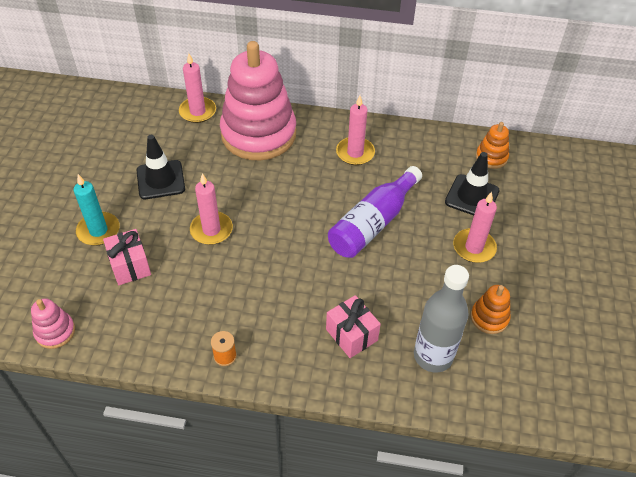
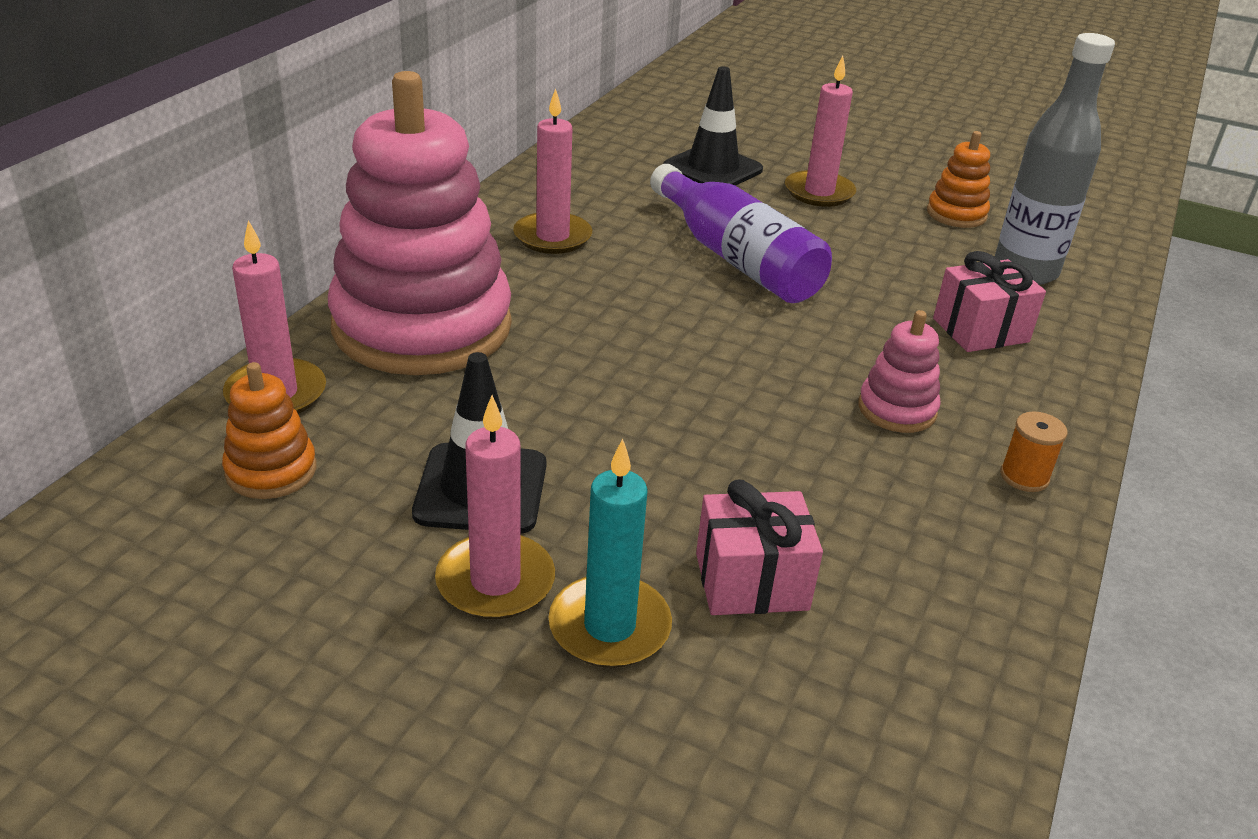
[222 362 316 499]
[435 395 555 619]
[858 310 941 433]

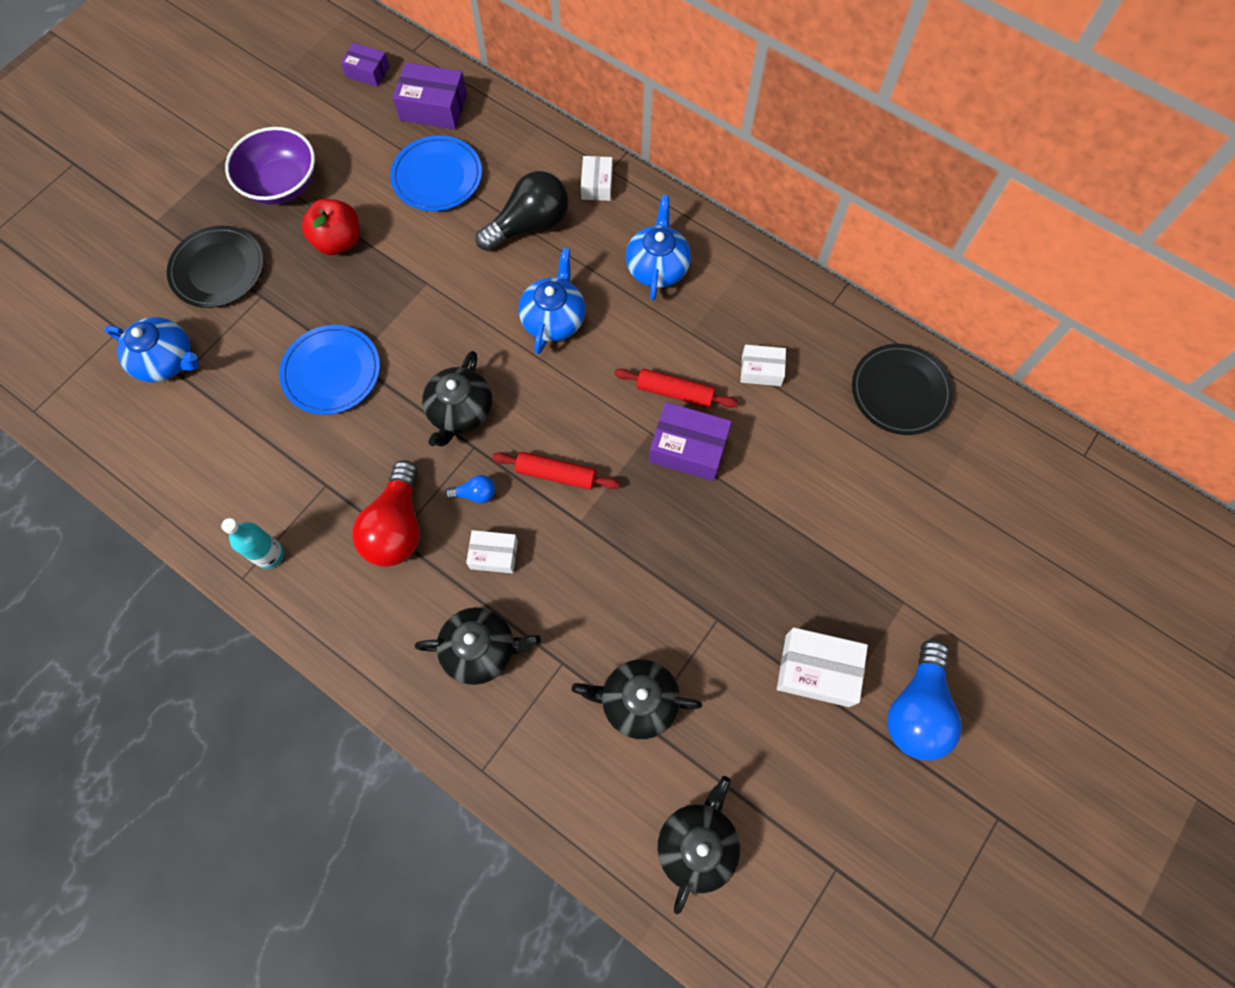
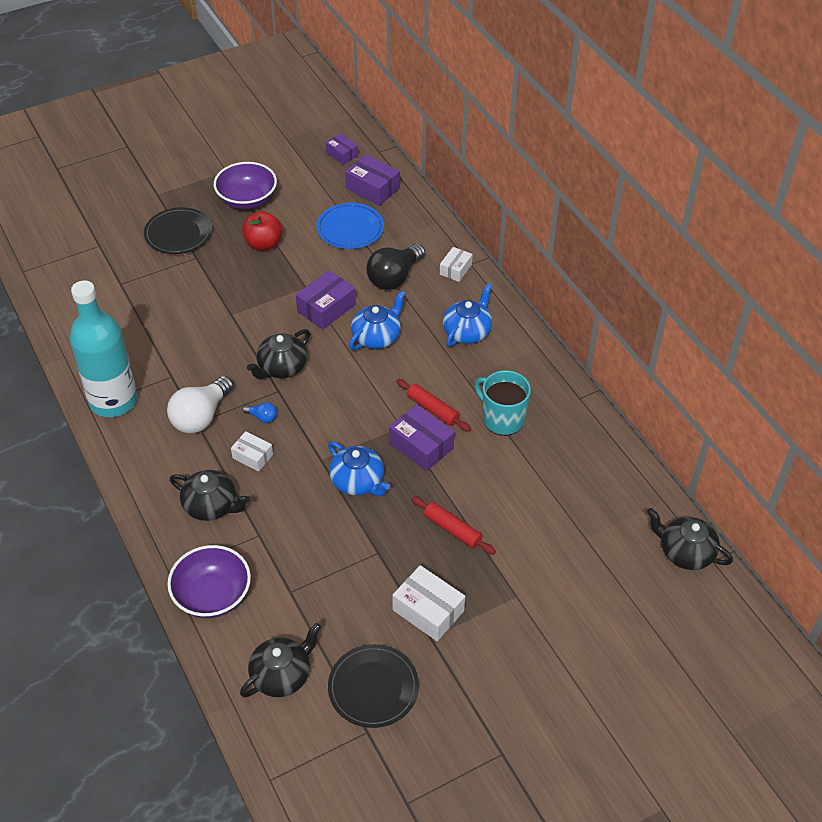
[366 244 425 290]
[328 441 390 496]
[279 325 380 415] (first image)
[328 644 419 728]
[474 370 531 436]
[411 496 496 555]
[167 376 234 434]
[70 280 137 417]
[887 639 962 761] (first image)
[647 508 733 570]
[296 270 356 329]
[167 545 251 618]

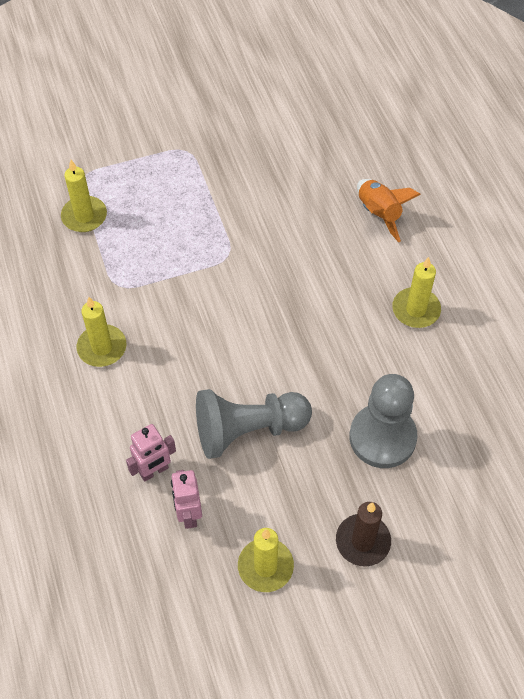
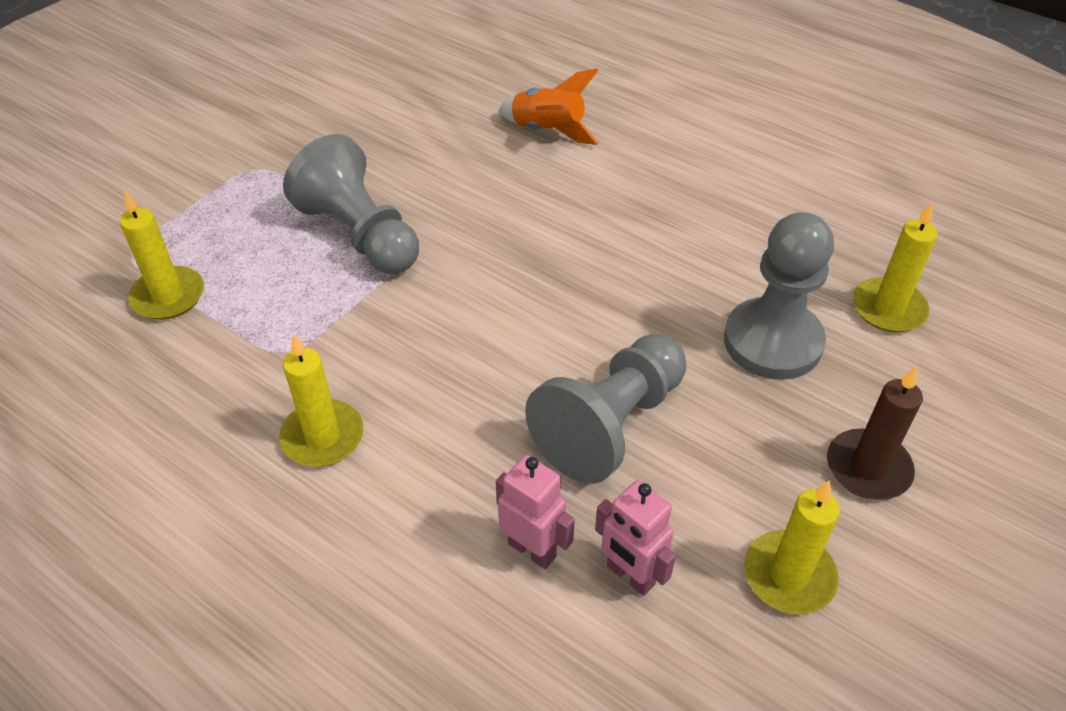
[853 203 937 332]
[496 455 575 569]
[283 134 419 274]

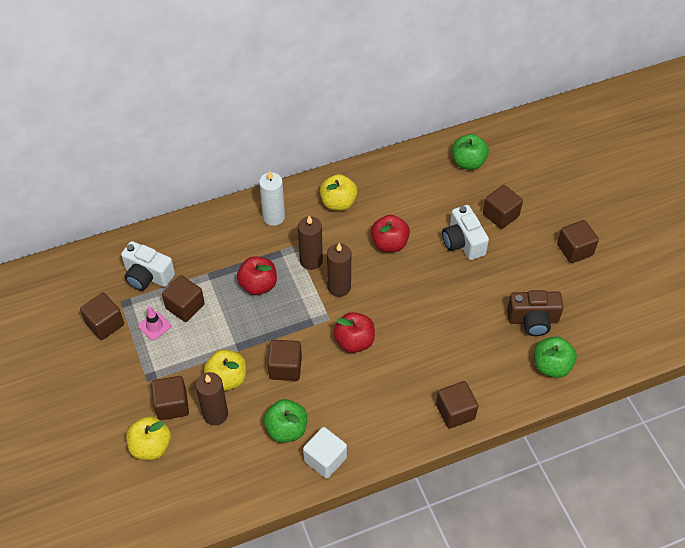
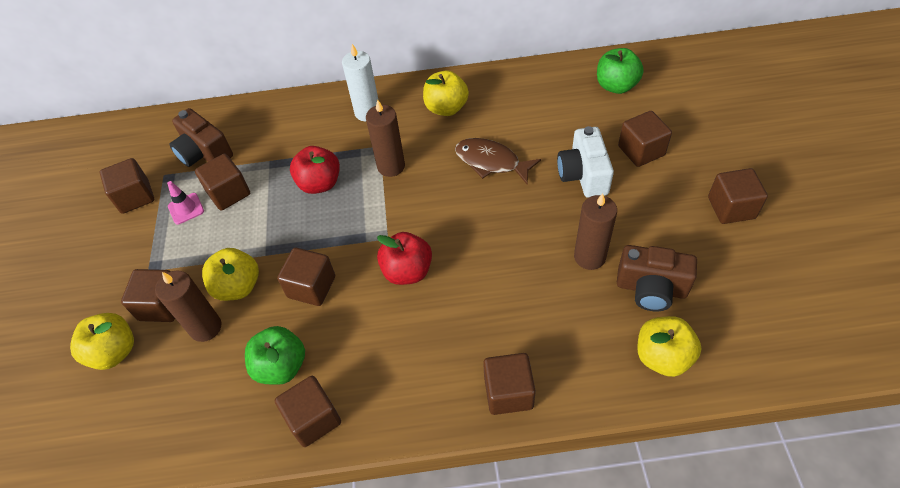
[455 138 541 184]
[169 108 233 167]
[574 193 617 270]
[637 316 701 377]
[275 376 341 447]

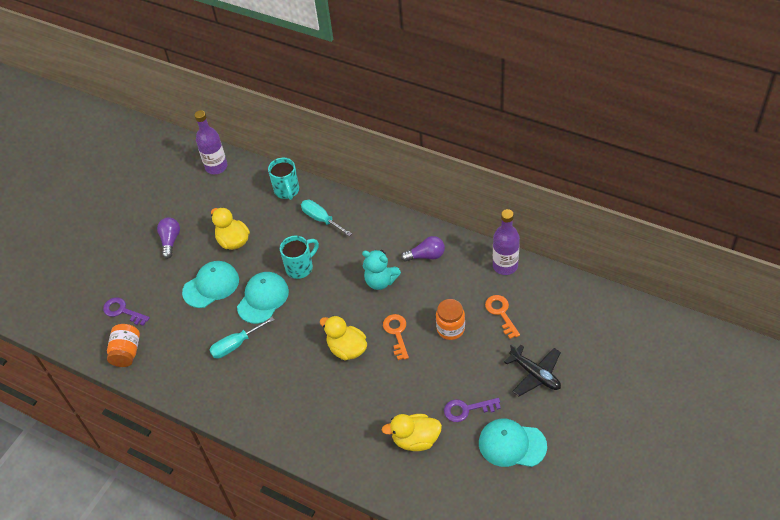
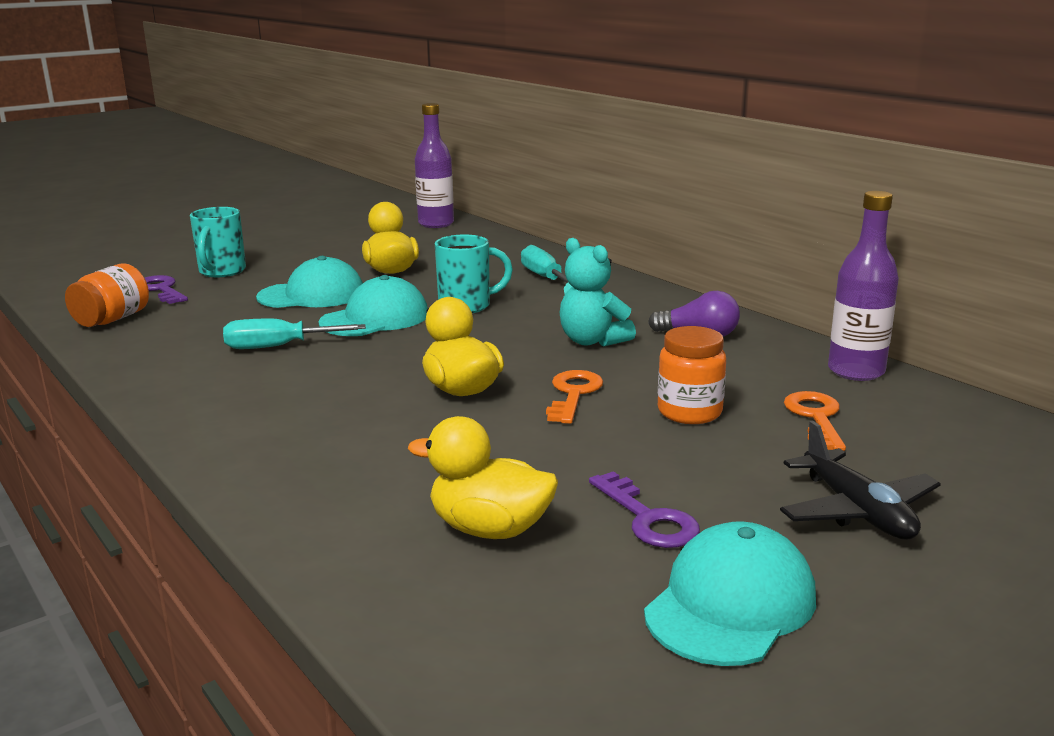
[190 207 246 277]
[157 218 180 259] (first image)
[589 471 700 548]
[644 521 816 666]

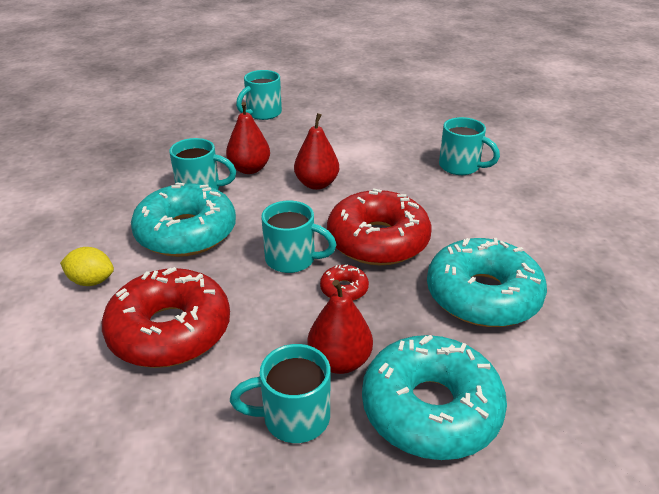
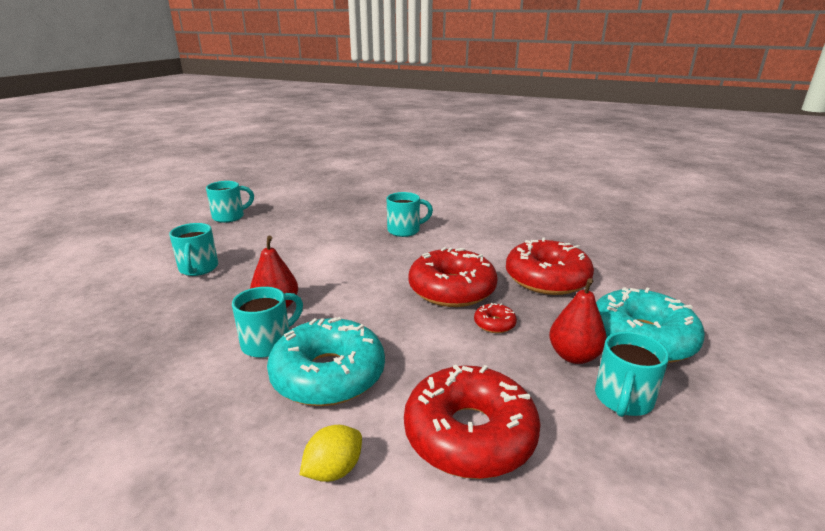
[294 113 339 190] (first image)
[206 181 254 223]
[506 238 594 295]

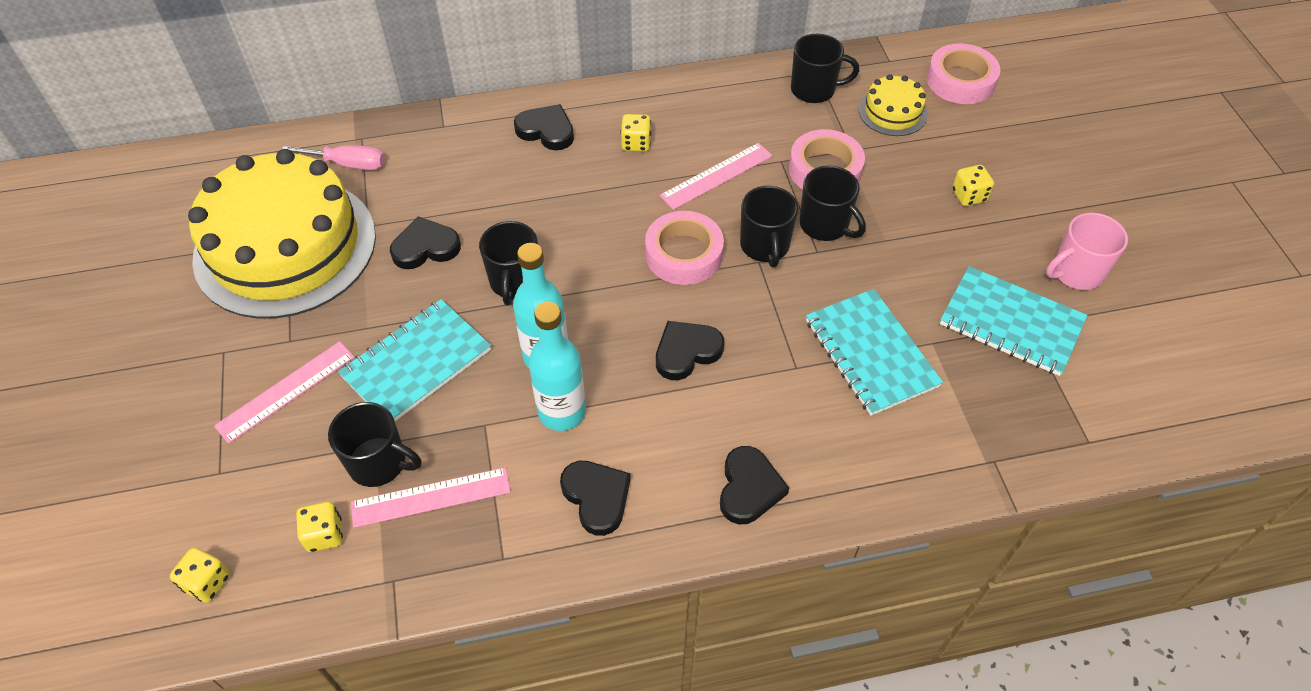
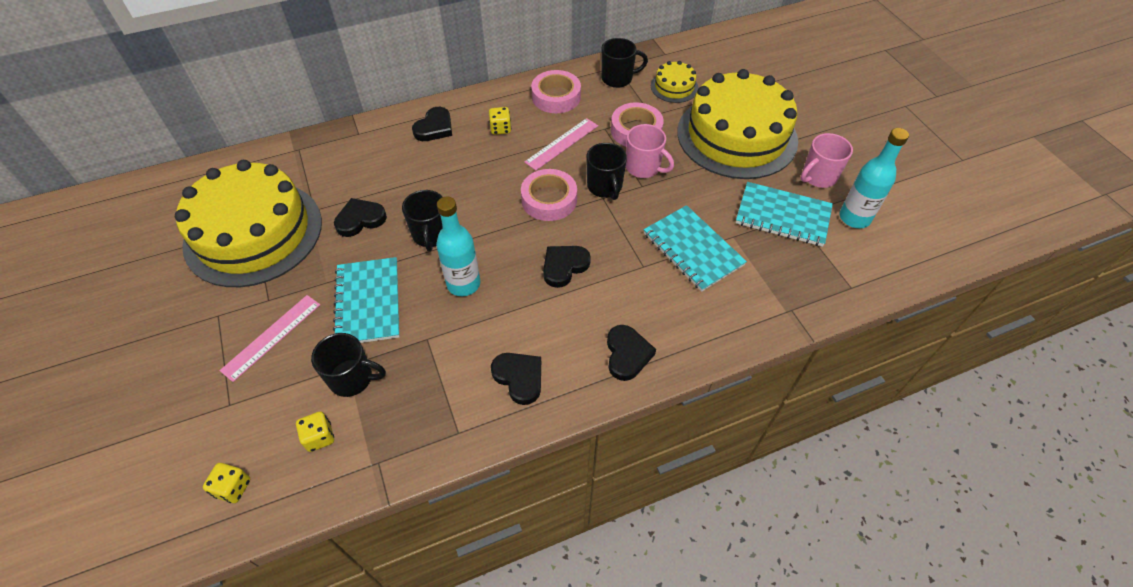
[531 70 581 113]
[412 107 452 141]
[282 145 385 170] (first image)
[677 69 798 179]
[626 124 674 178]
[333 257 400 343]
[840 128 909 228]
[351 467 511 528] (first image)

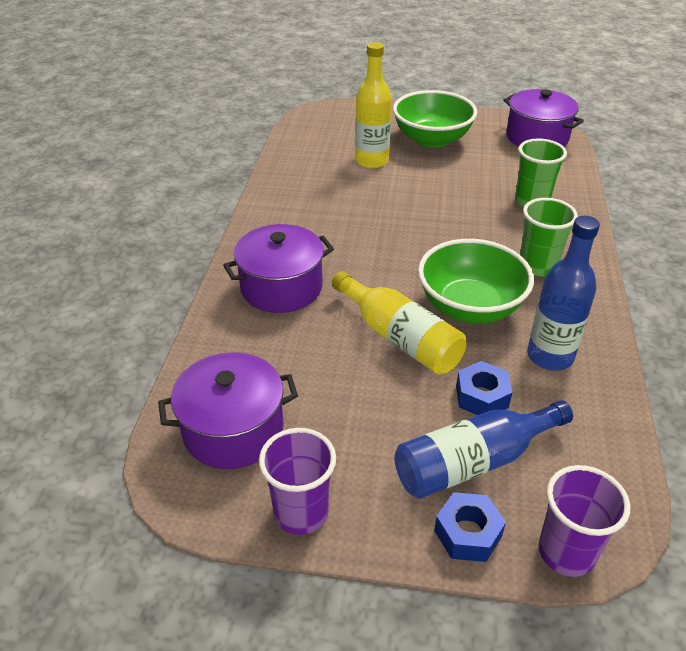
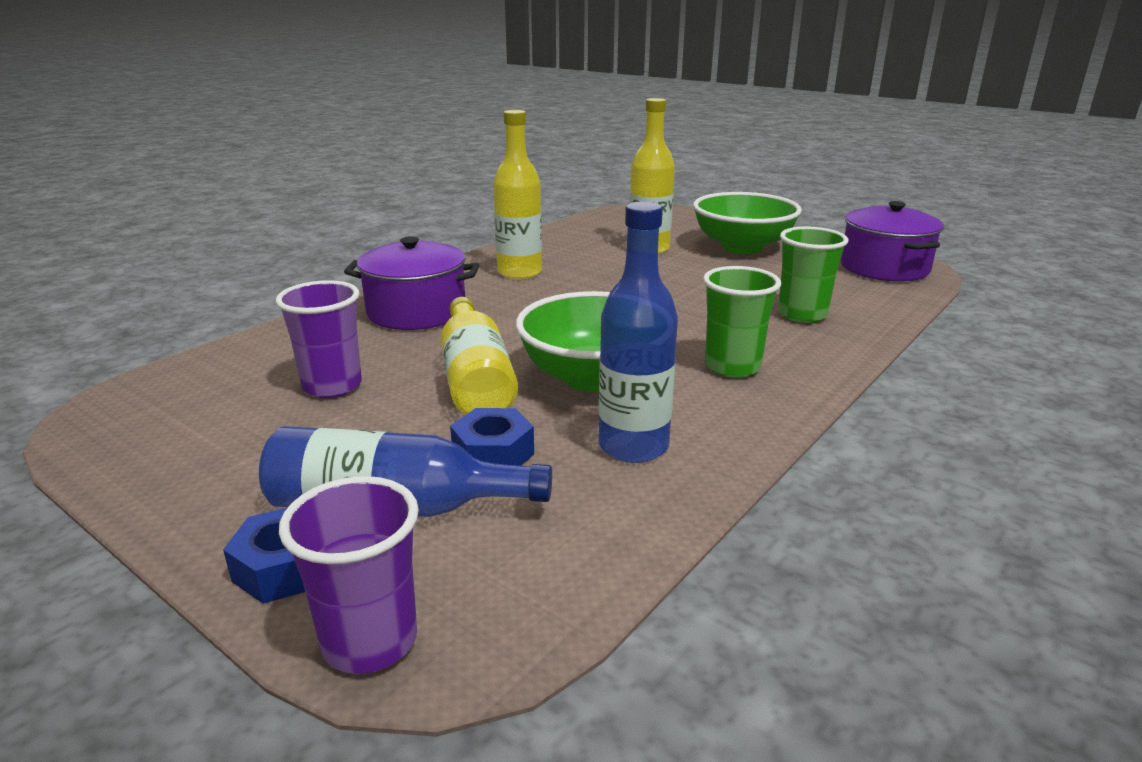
[158 352 298 469] (first image)
[276 280 362 398]
[493 110 542 279]

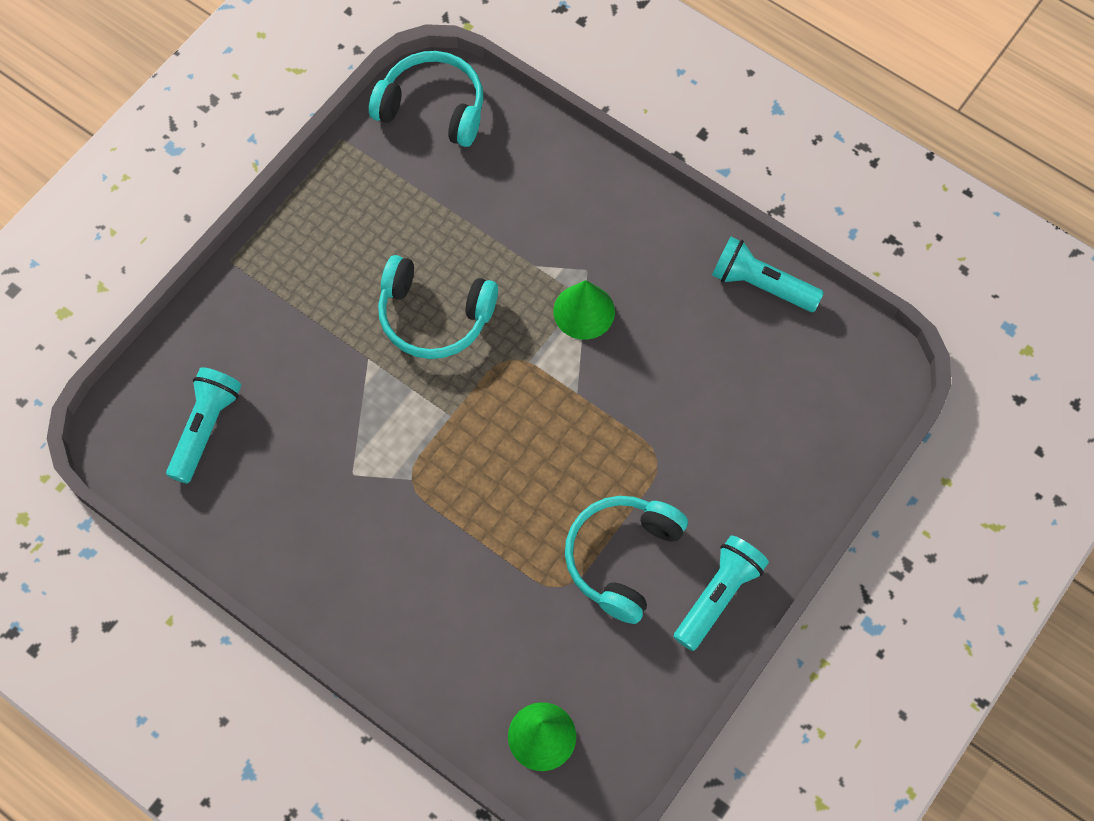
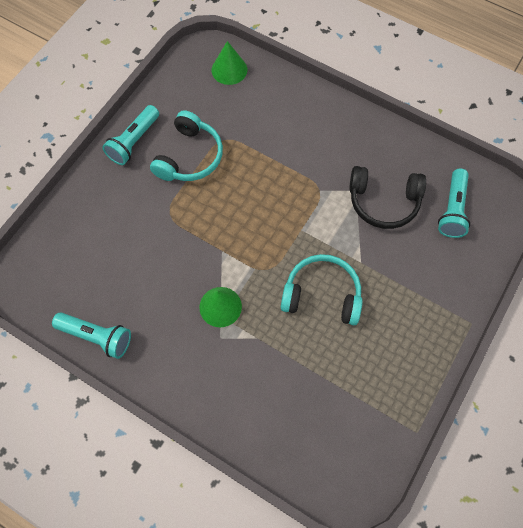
[369 51 483 147] (first image)
[349 166 426 229]

